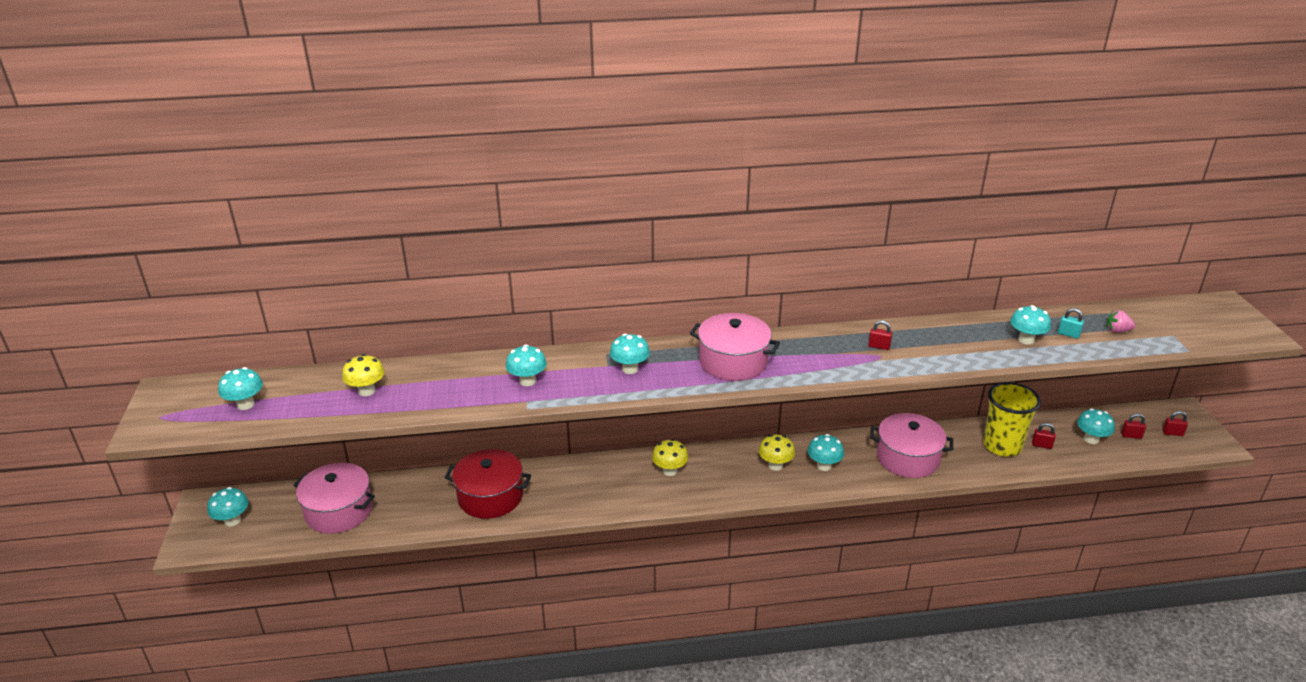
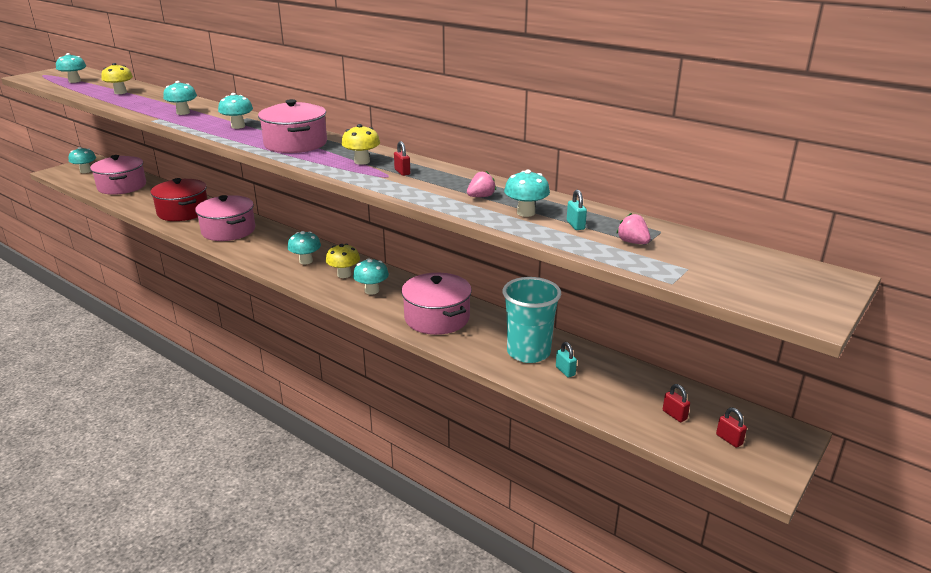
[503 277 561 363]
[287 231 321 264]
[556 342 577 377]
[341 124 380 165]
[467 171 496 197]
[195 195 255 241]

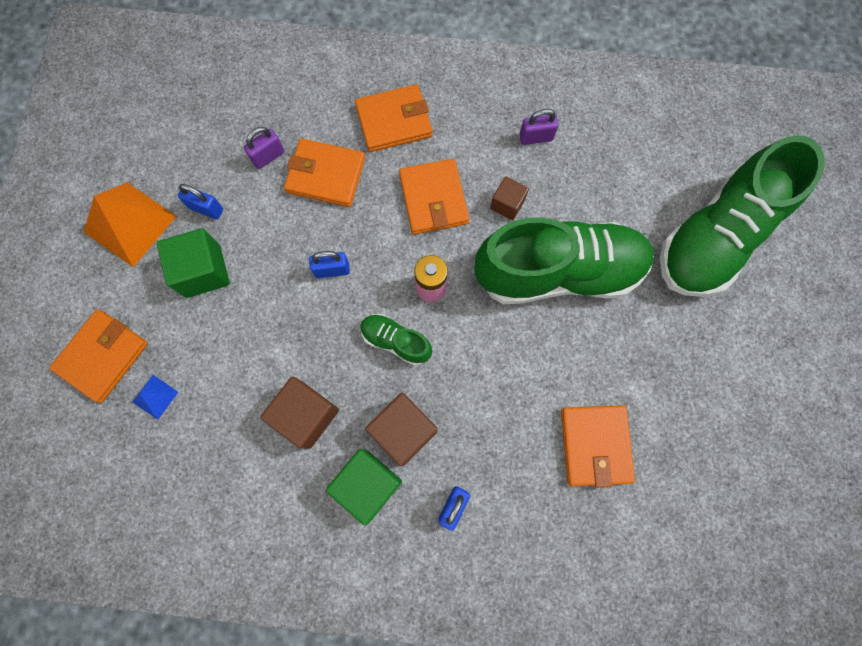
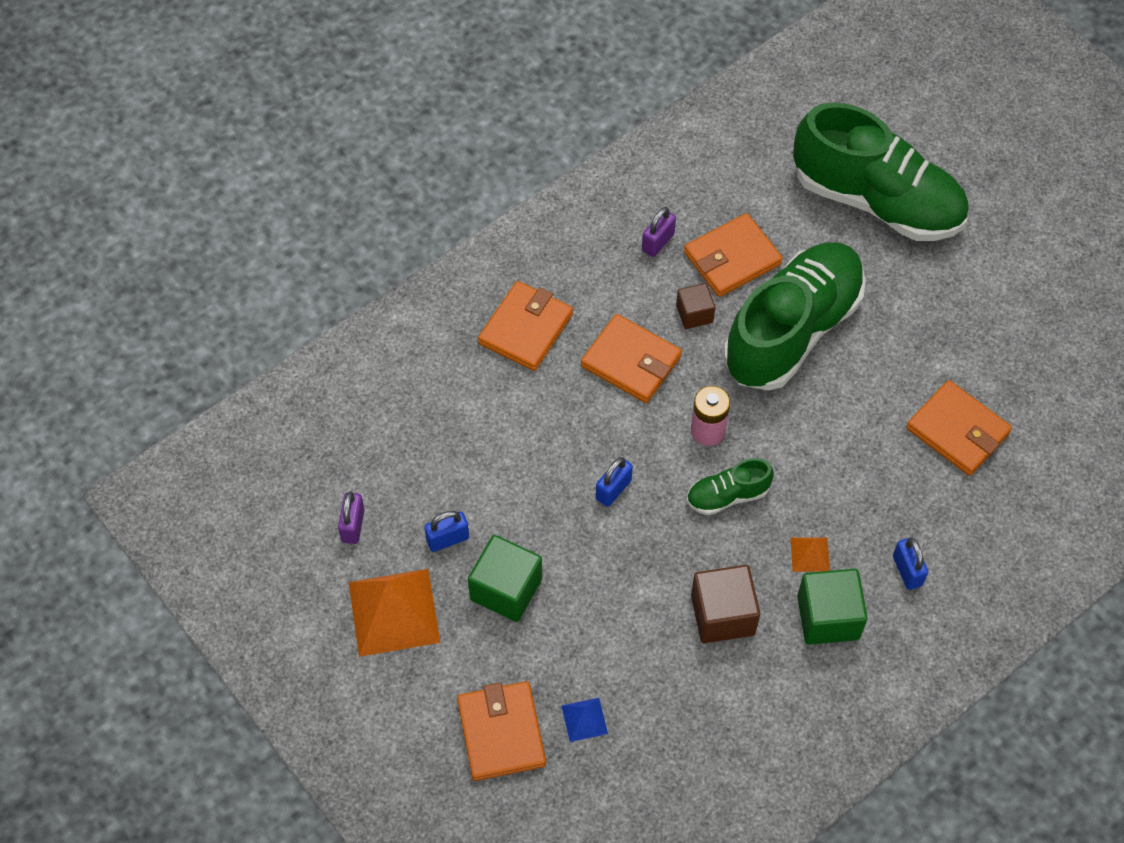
[338 492 364 544]
[793 102 969 241]
[684 213 783 297]
[791 538 830 572]

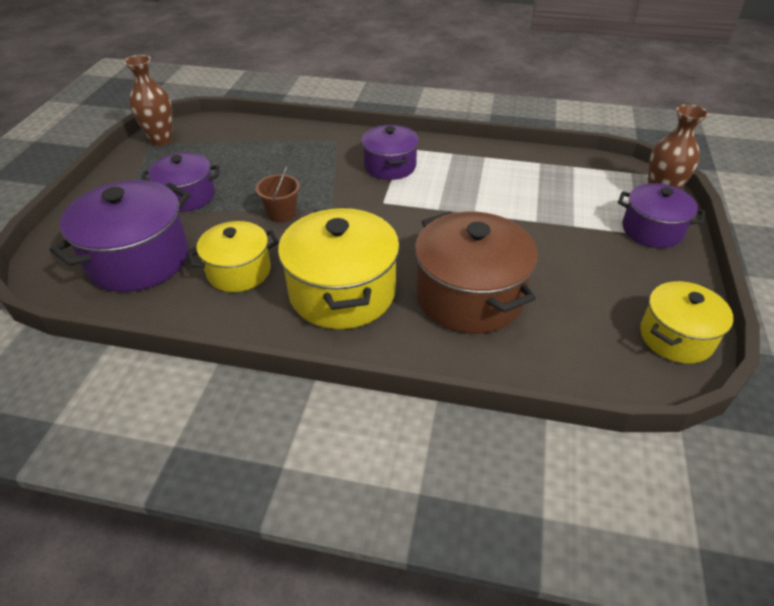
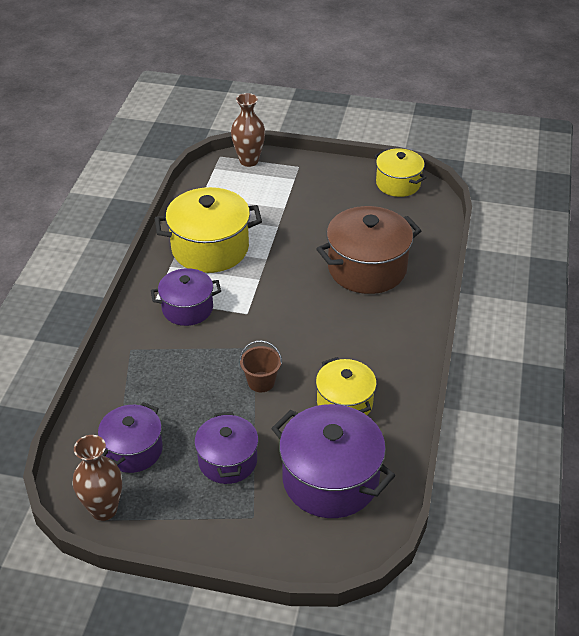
[98 402 163 473]
[155 187 262 273]

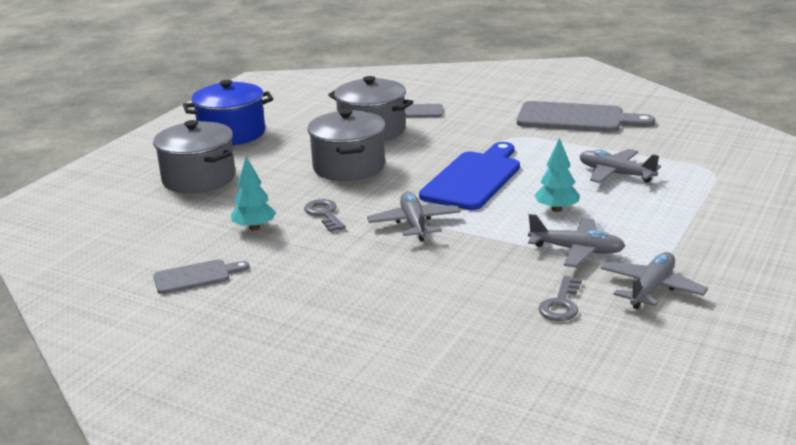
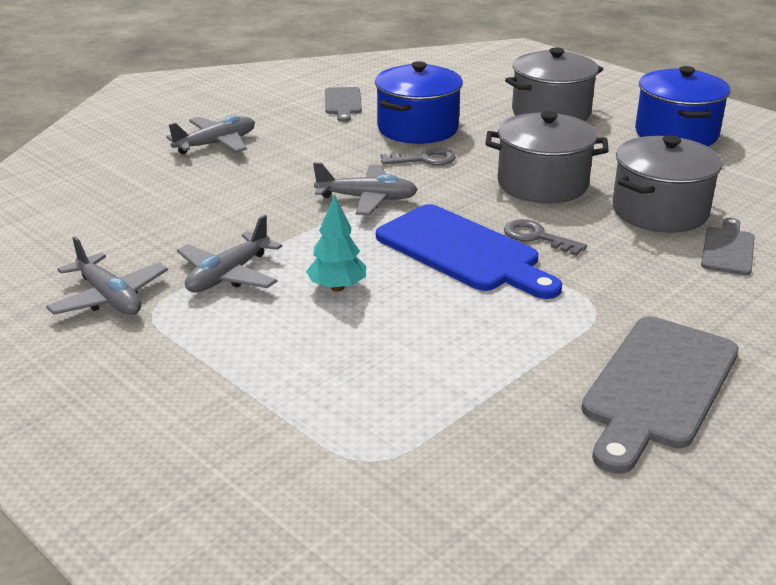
[166 115 255 154]
[375 61 463 144]
[504 219 587 256]

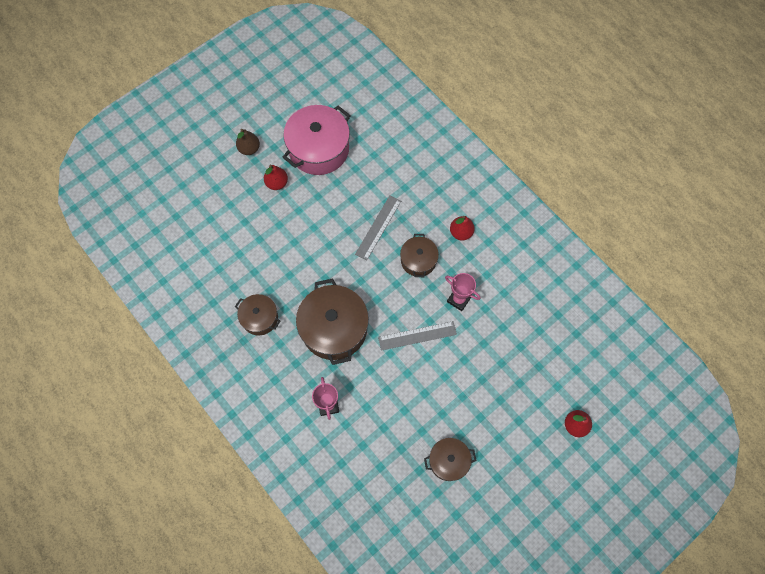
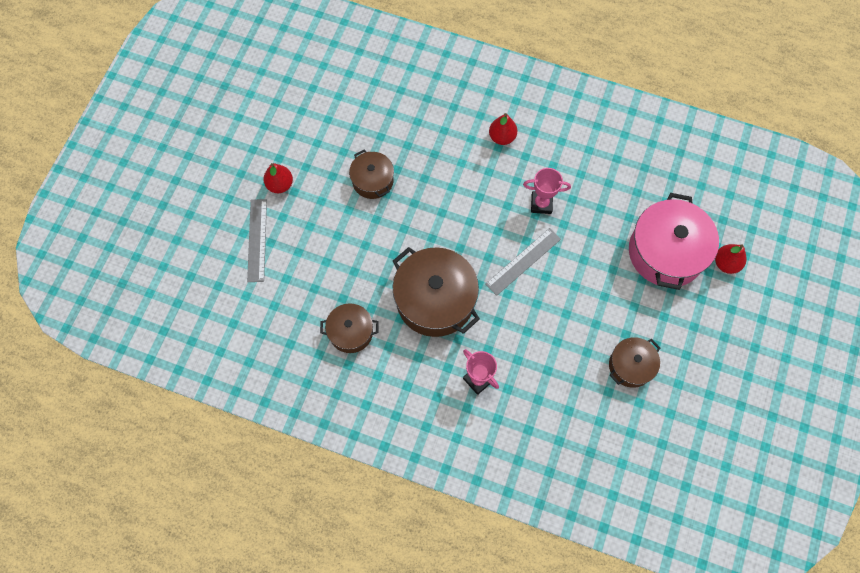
[629 193 719 290]
[236 129 260 155] (first image)
[247 199 267 282]
[349 150 394 199]

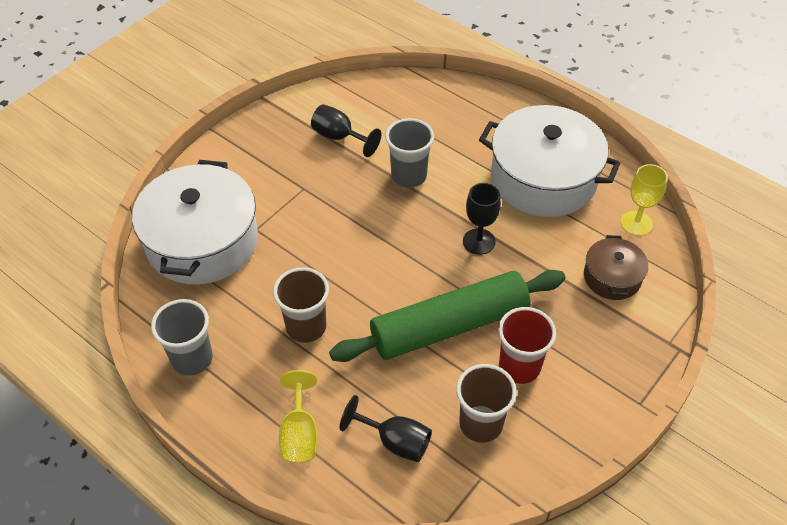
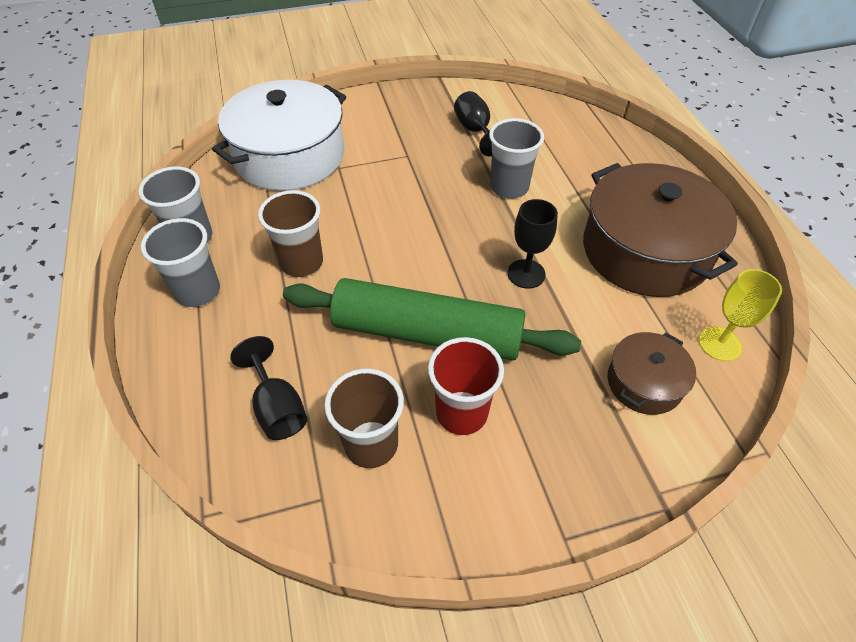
[583 163 738 297]
[279 370 318 462] (first image)
[141 218 220 307]

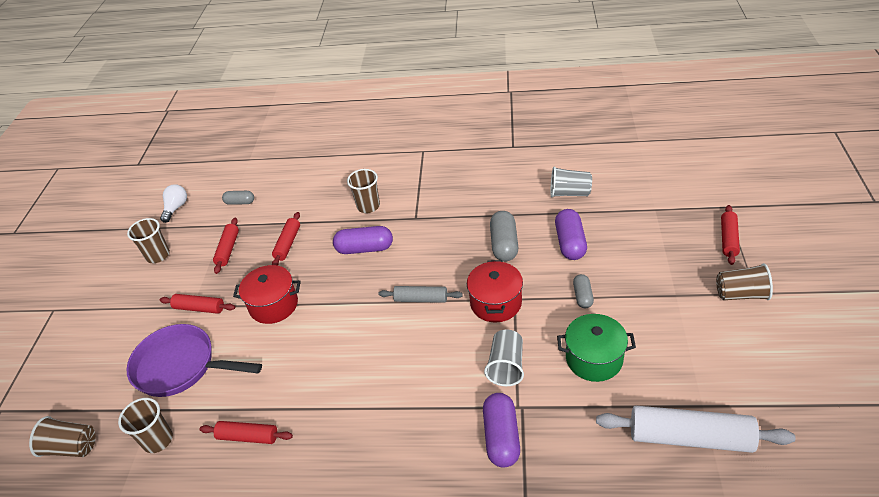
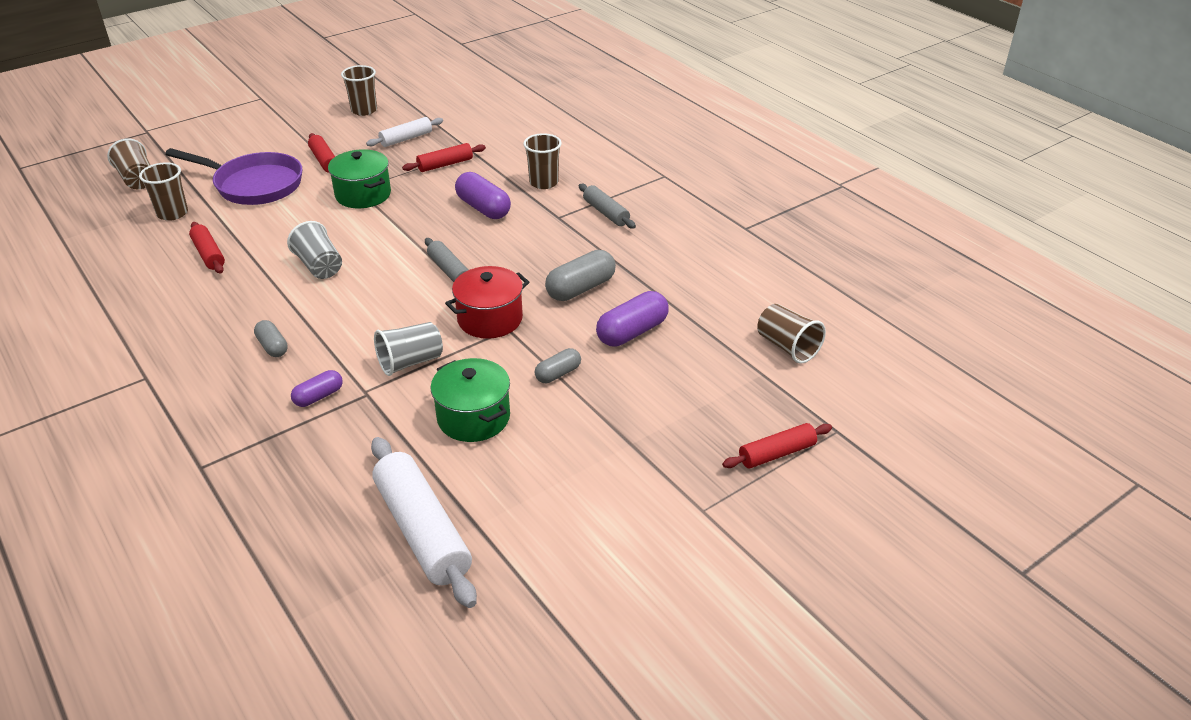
[287 221 342 279]
[160 184 187 223] (first image)
[254 320 288 357]
[366 117 443 147]
[757 304 826 363]
[328 149 391 208]
[165 148 303 205]
[291 370 343 407]
[578 184 636 229]

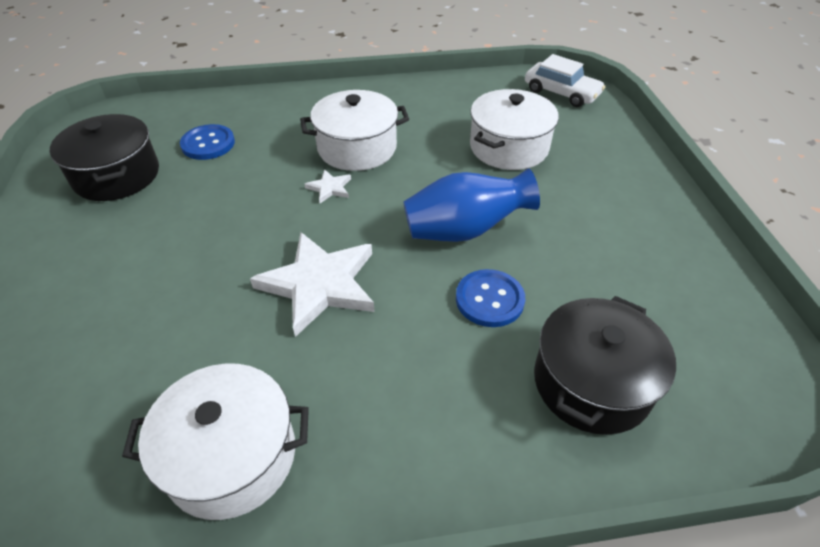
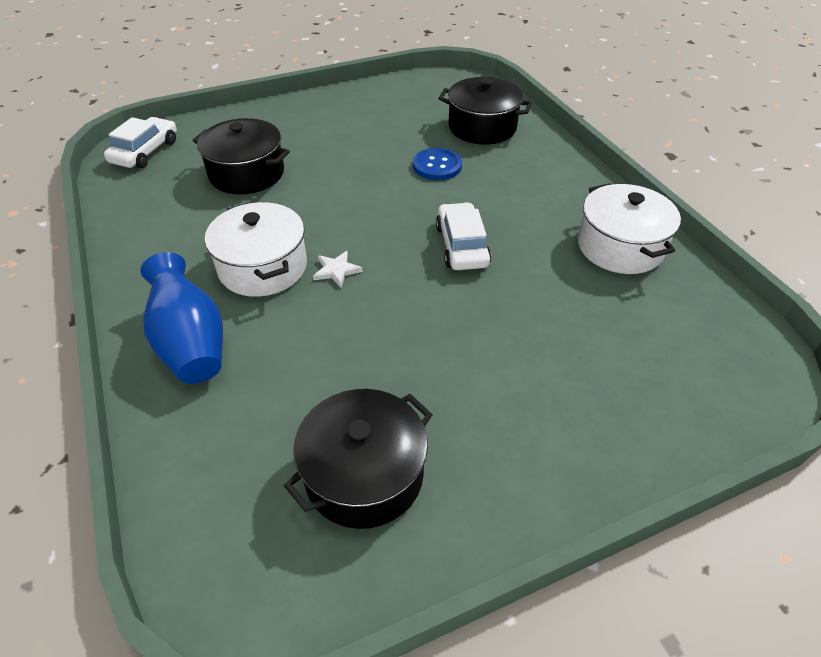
[193 118 290 194]
[180 124 235 160] (first image)
[140 252 223 384]
[436 202 491 270]

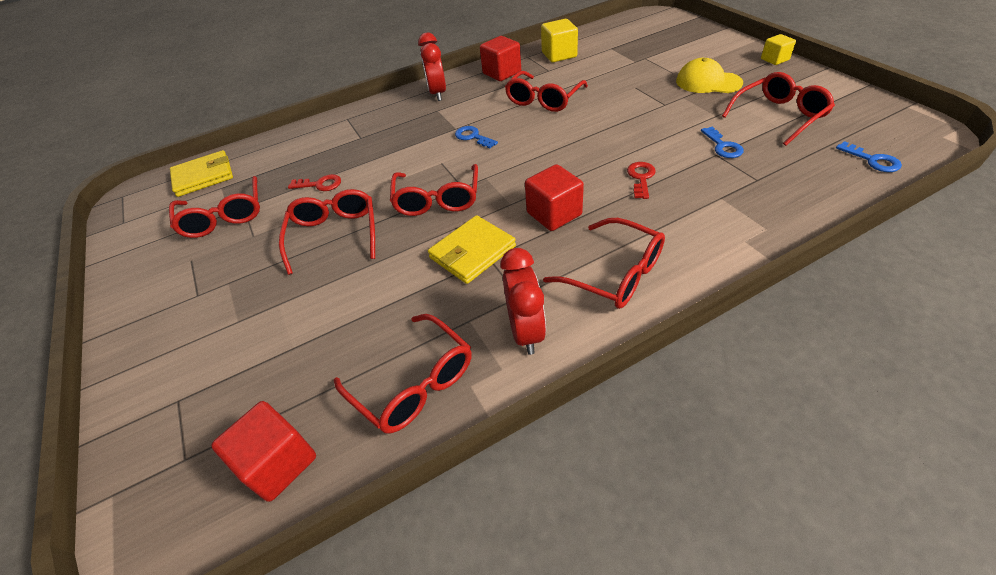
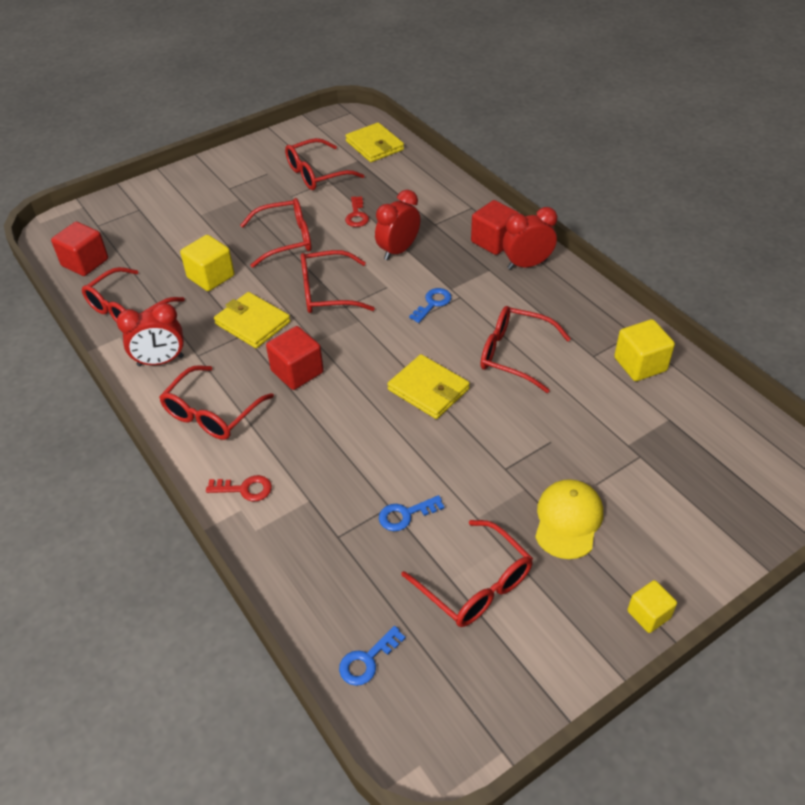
[471 200 519 255]
[206 475 272 501]
[375 190 421 260]
[180 235 234 291]
[387 354 470 419]

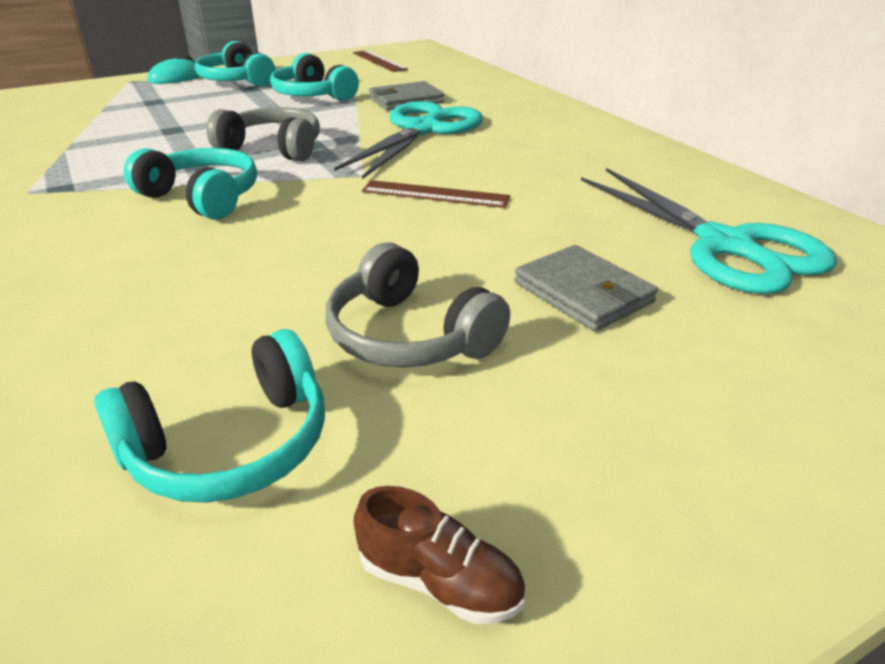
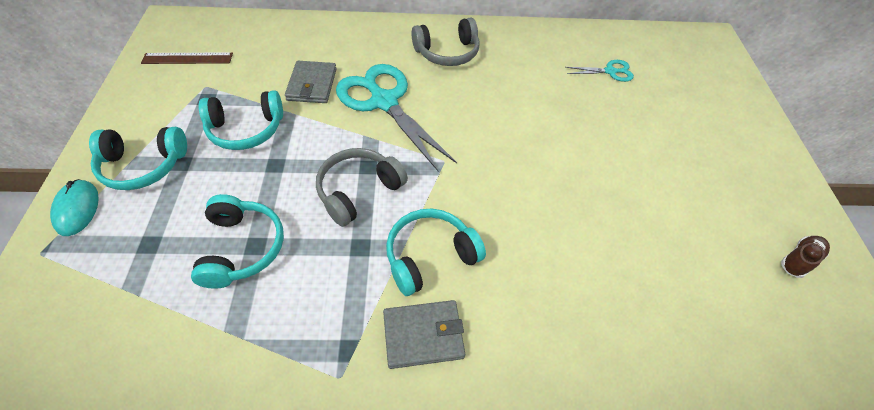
[565 60 634 82]
[362 180 511 208] (first image)
[412 18 480 66]
[383 300 465 369]
[191 194 284 289]

